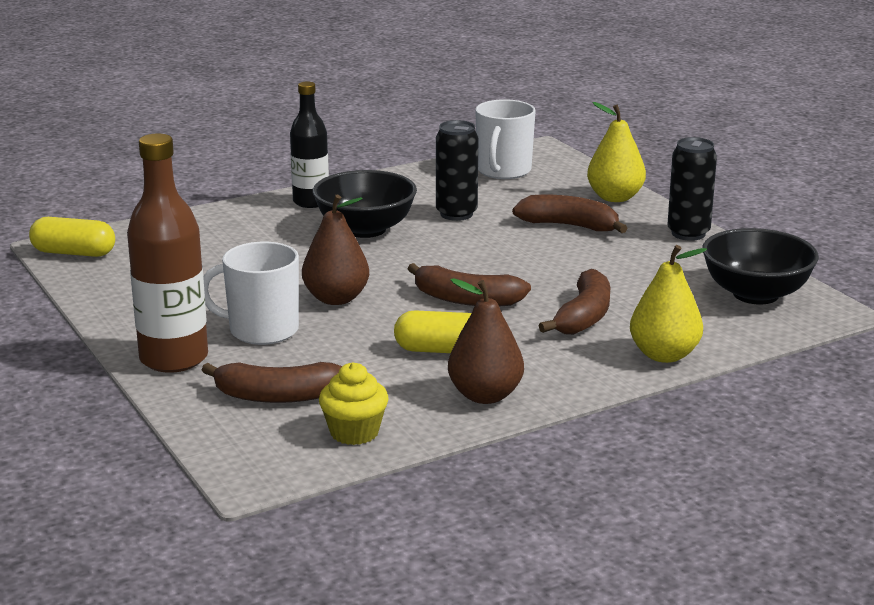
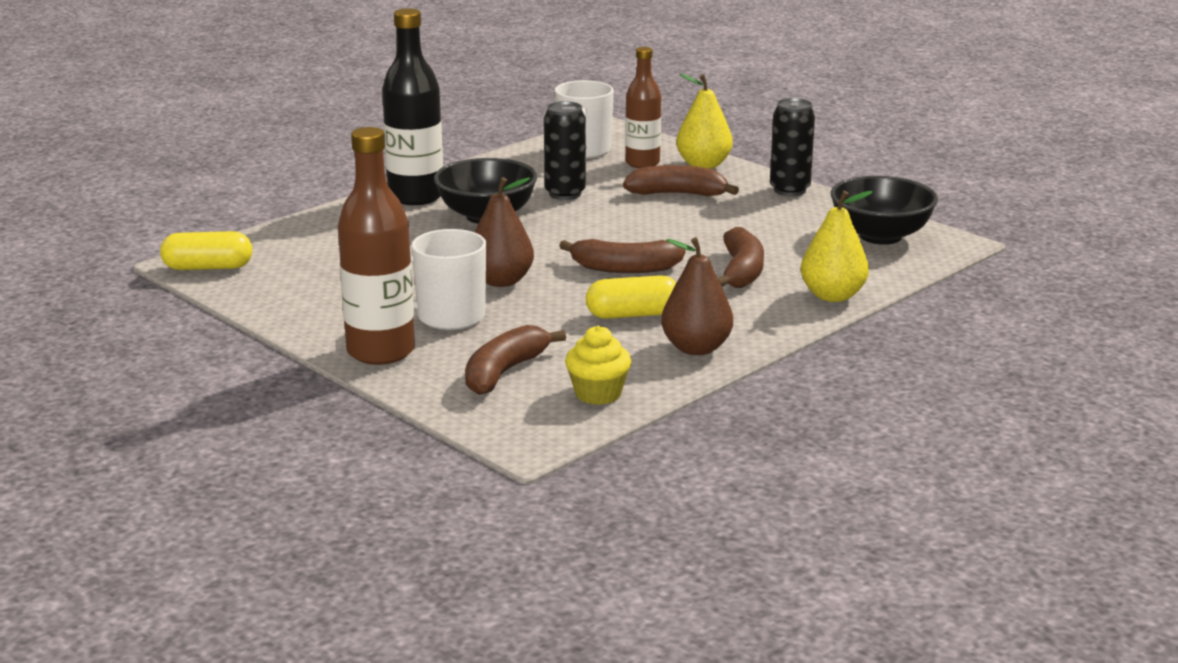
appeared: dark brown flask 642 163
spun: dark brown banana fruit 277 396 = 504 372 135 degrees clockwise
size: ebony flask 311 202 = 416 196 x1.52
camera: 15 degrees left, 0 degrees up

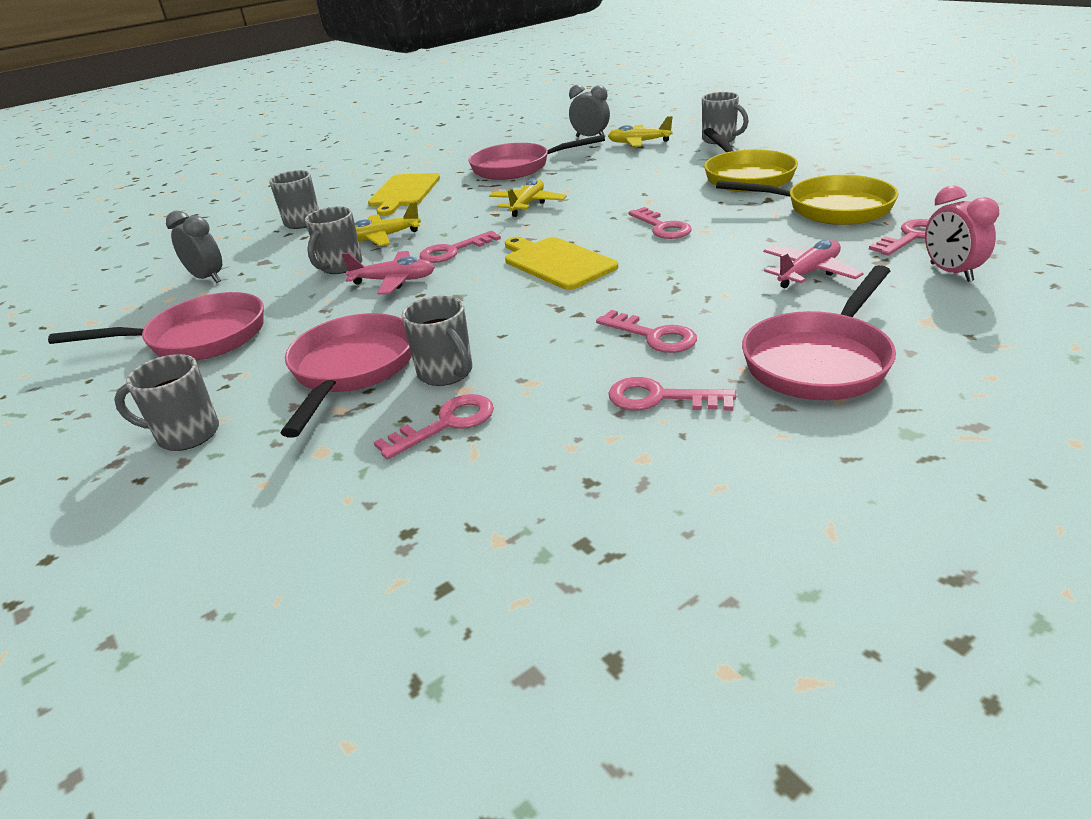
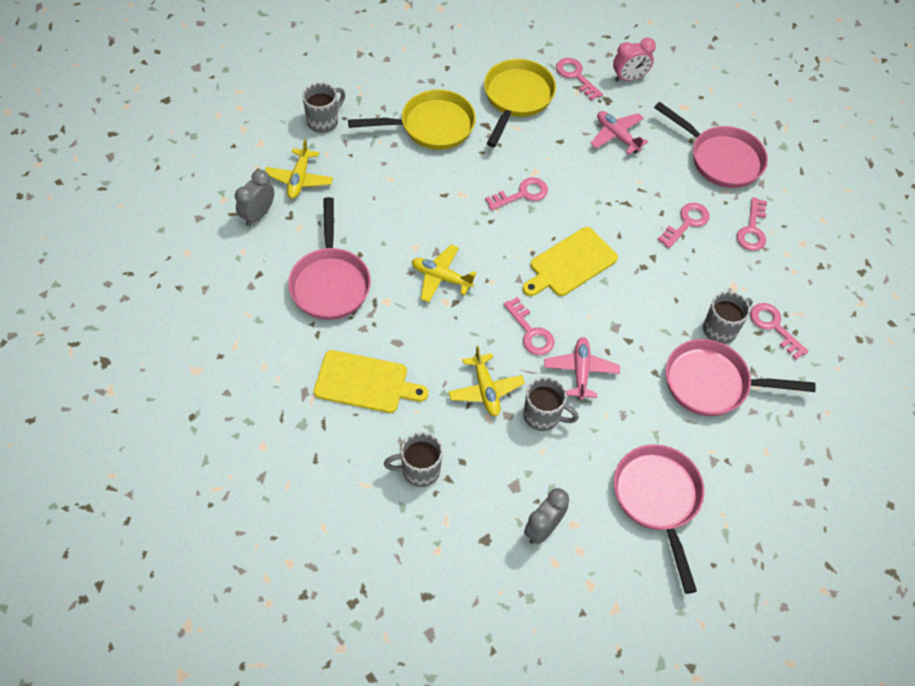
missing: grey mug 186 434
camera: 95 degrees left, 25 degrees up

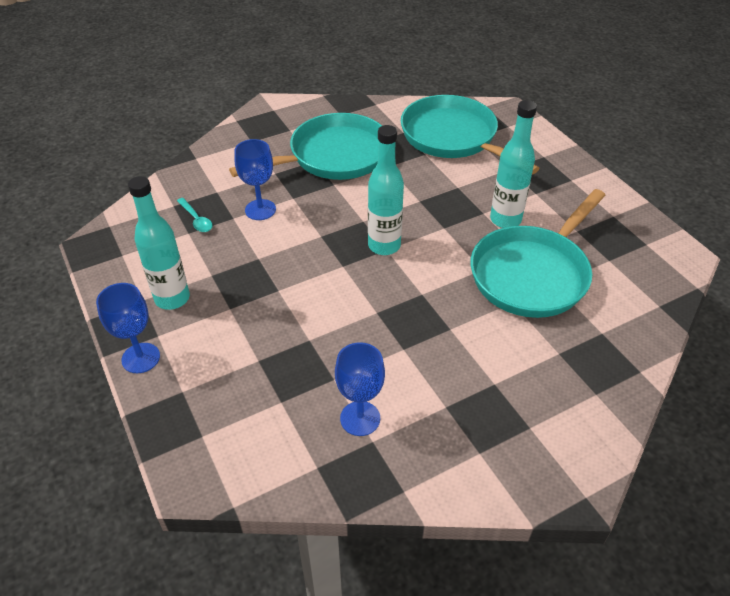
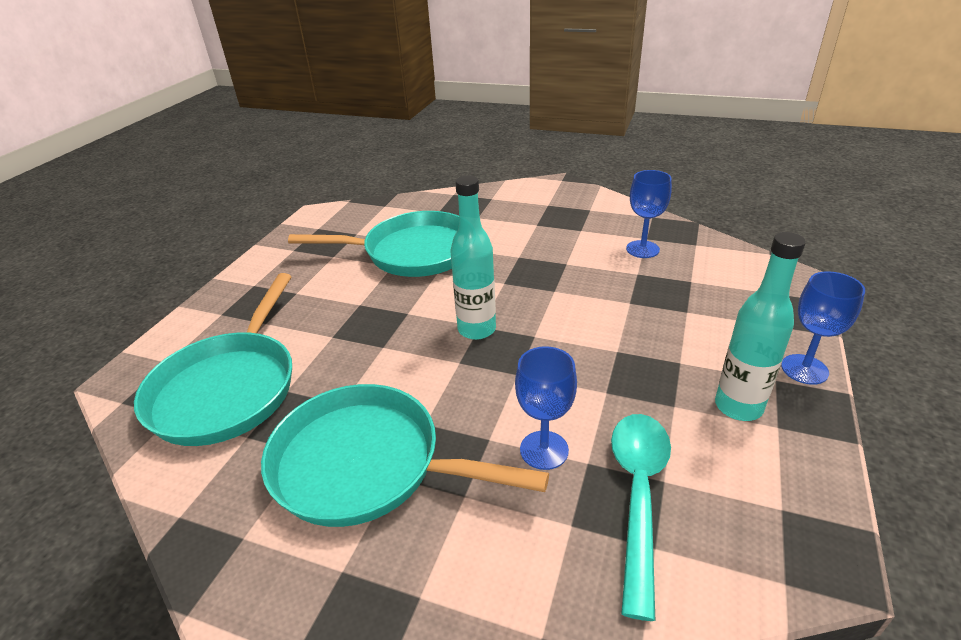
missing: aqua flask 505 220
size: aqua tablespoon 196 220 = 638 494 x2.07
camera: 130 degrees left, 10 degrees down

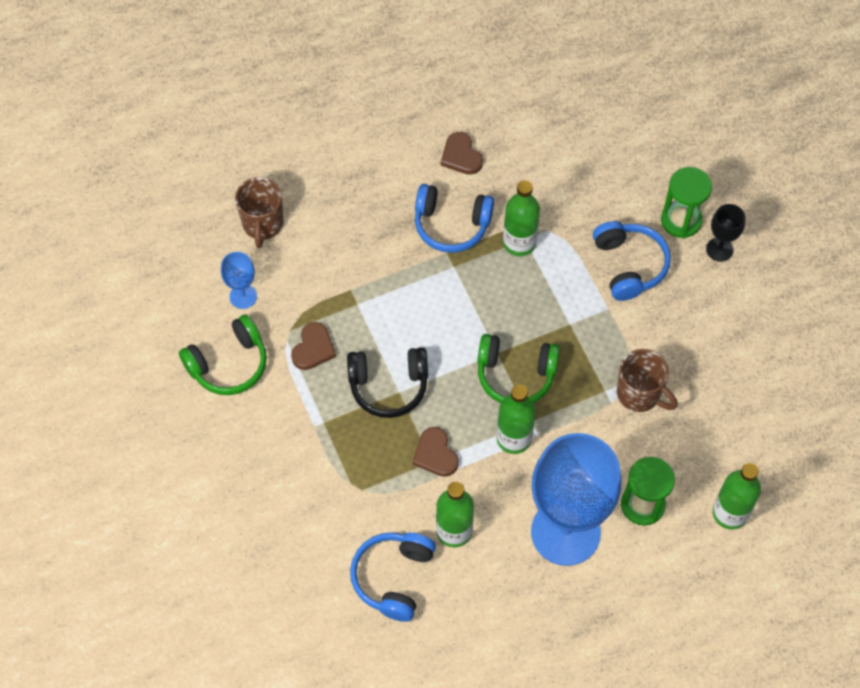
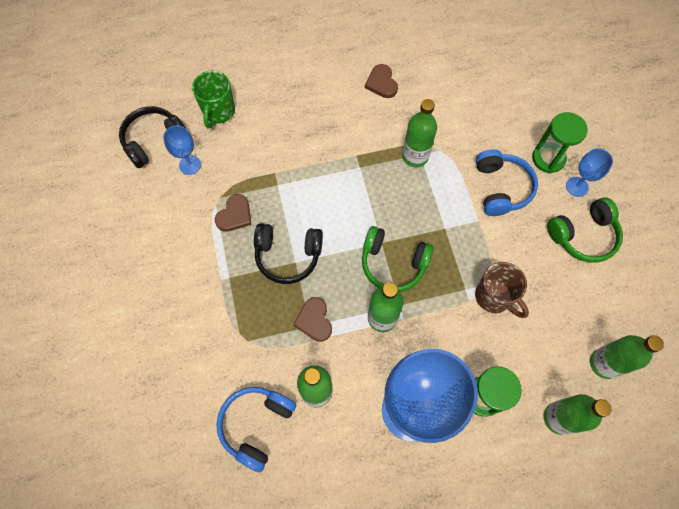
missing: blue headset 451 225
appeared: ebony headset 154 141; leaf-green flask 604 363
relocated: leaf-green headset 229 364 to 583 235
colour: dark brown mug 262 224 to leaf-green mug 218 112; ebony wine glass 719 249 to blue wine glass 577 186
camera: 10 degrees right, 5 degrees up

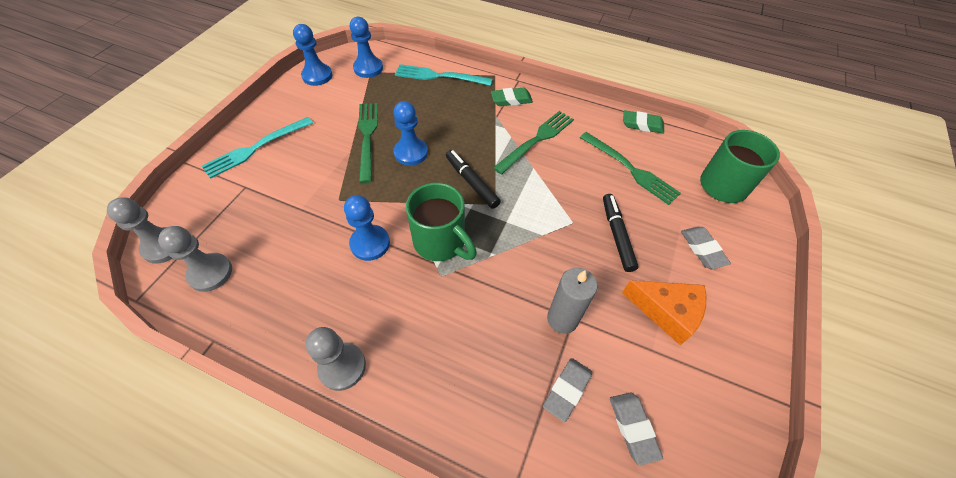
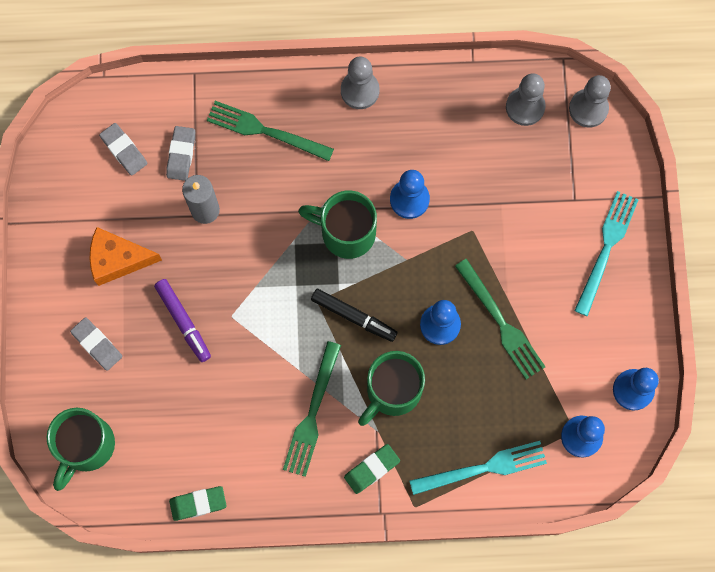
appeared: leaf-green mug 392 391
relocated: leaf-green fork 631 169 to 264 131
colour: ebony marker pen 617 235 to purple marker pen 183 321
camera: 155 degrees right, 20 degrees up

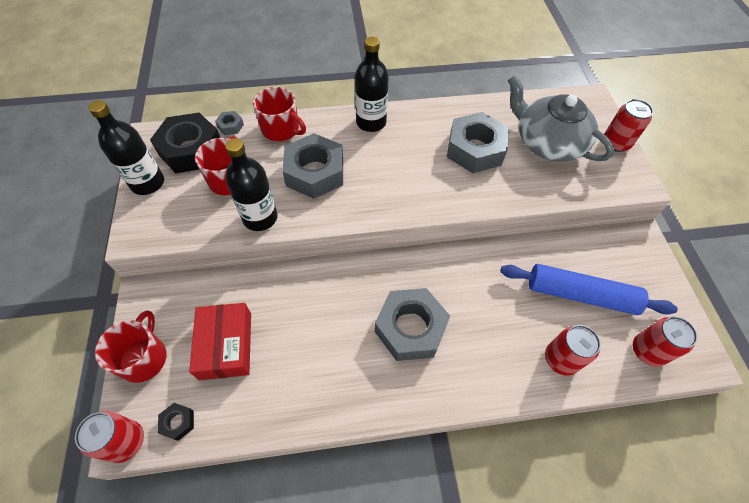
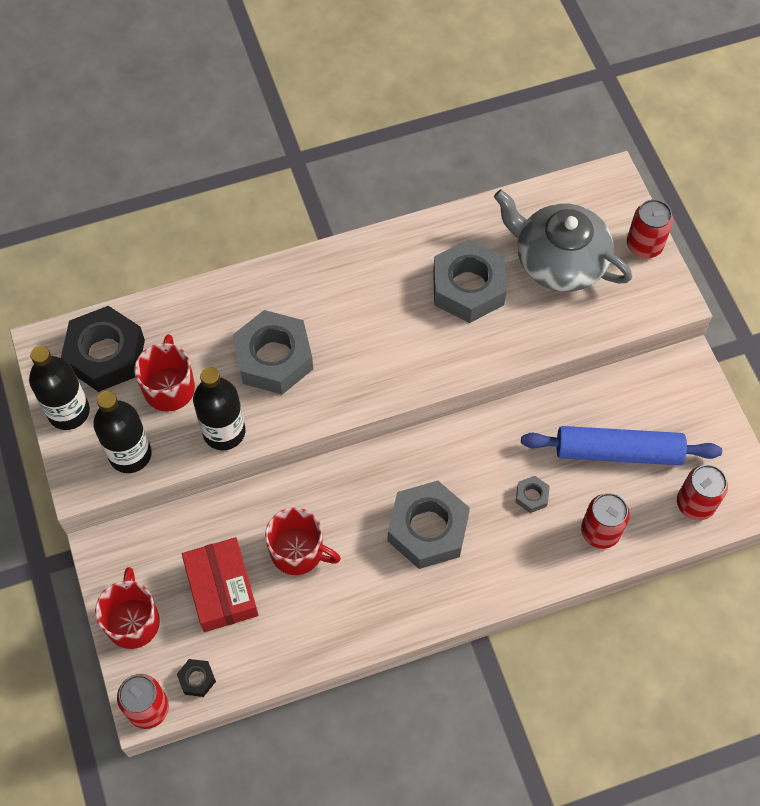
relocated: grey hexagon nut 230 126 to 531 496; scarlet mug 281 129 to 298 551; ebony flask 371 122 to 130 454
camera: 10 degrees left, 5 degrees up

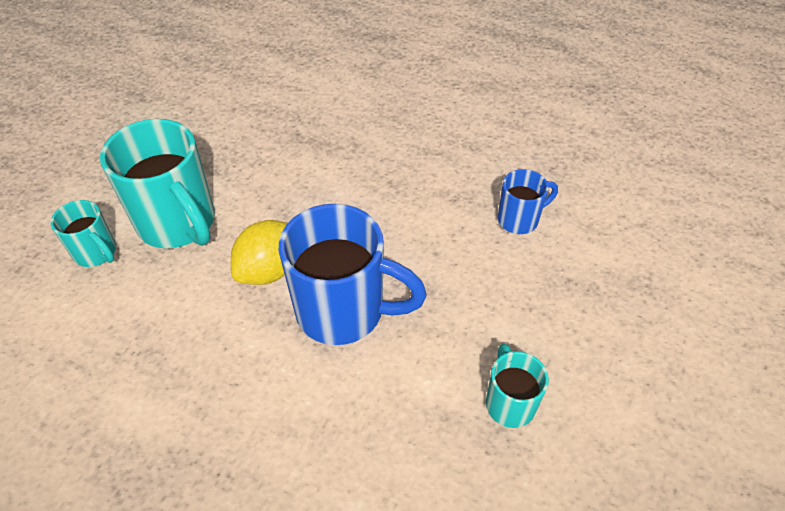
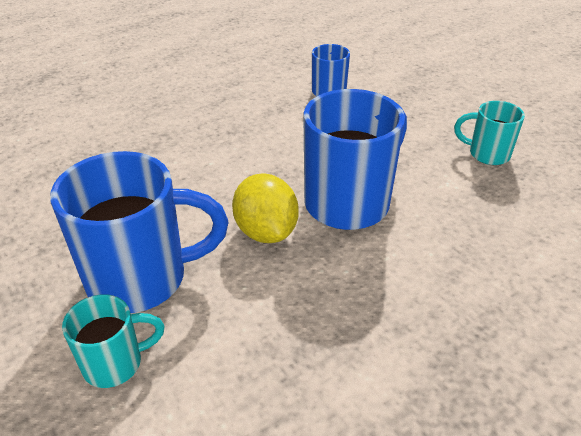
colour: aqua mug 178 224 to blue mug 142 278
camera: 60 degrees left, 10 degrees down

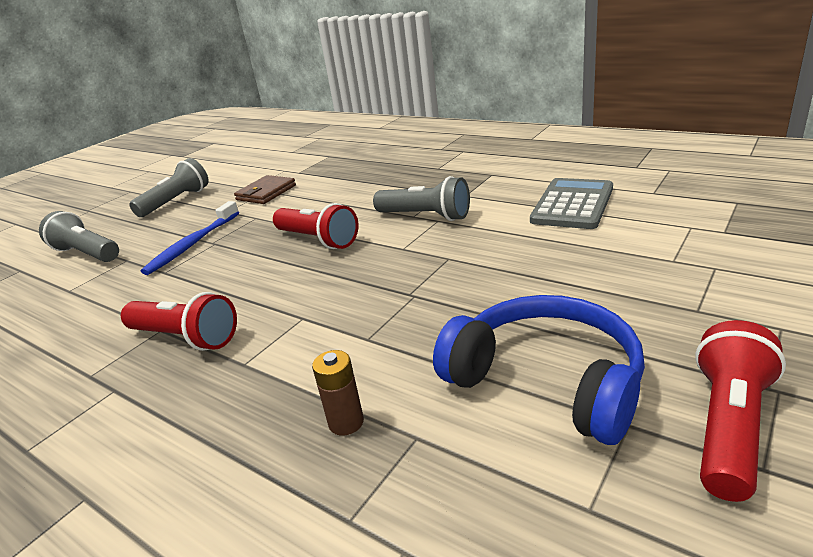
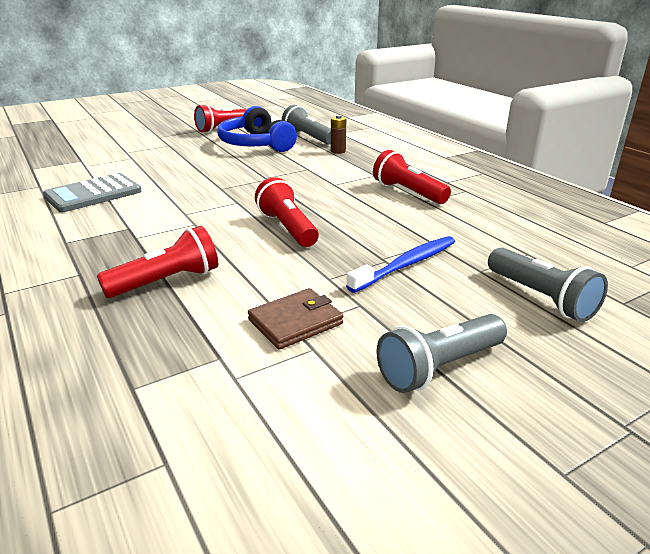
appeared: scarlet flashlight 167 281
relocated: grey flashlight 425 216 to 308 137
camera: 160 degrees left, 0 degrees up

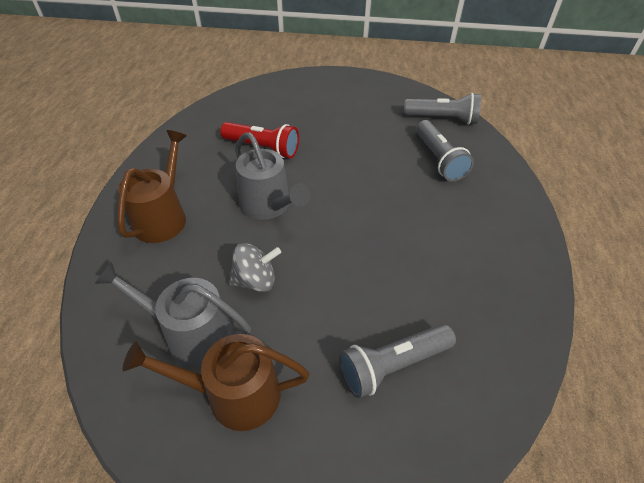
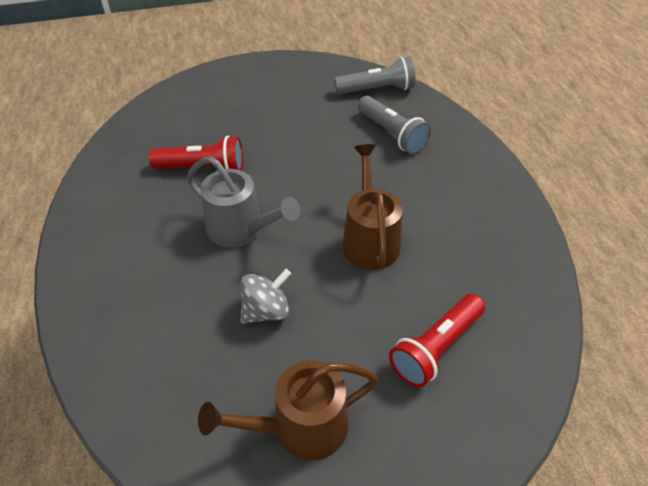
missing: grey watering can 192 334
relocated: dark brown watering can 163 217 to 370 239
colour: grey flashlight 392 365 to scarlet flashlight 436 348
camera: 20 degrees left, 0 degrees up

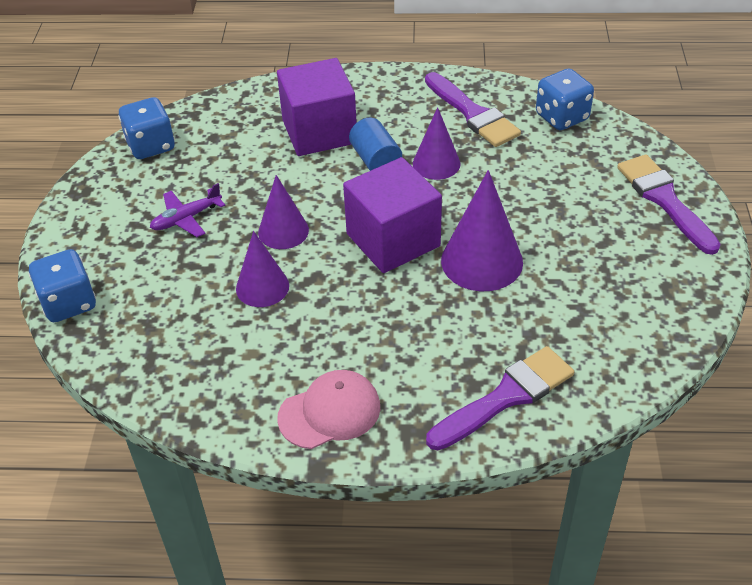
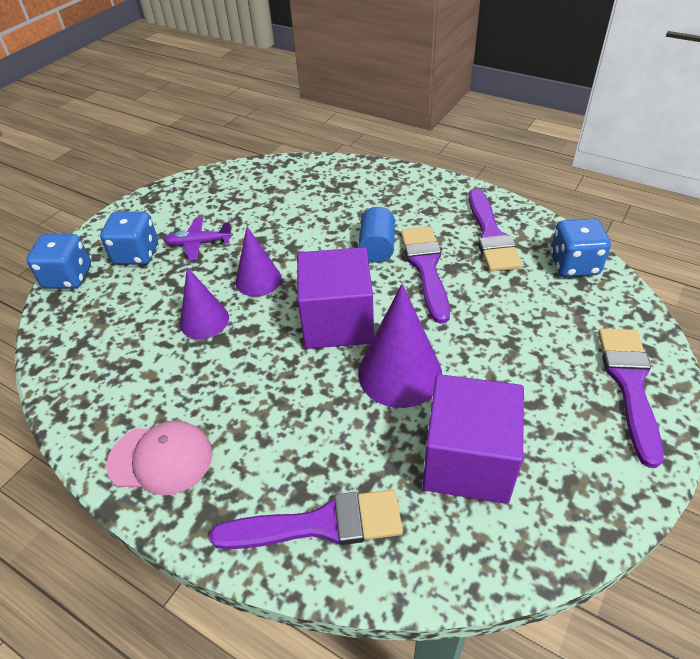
relocated: blue die 151 146 to 136 254; purple block 319 131 to 468 460
exchanged: purple cone shape 436 163 to purple paintbrush 426 268
camera: 30 degrees right, 0 degrees up

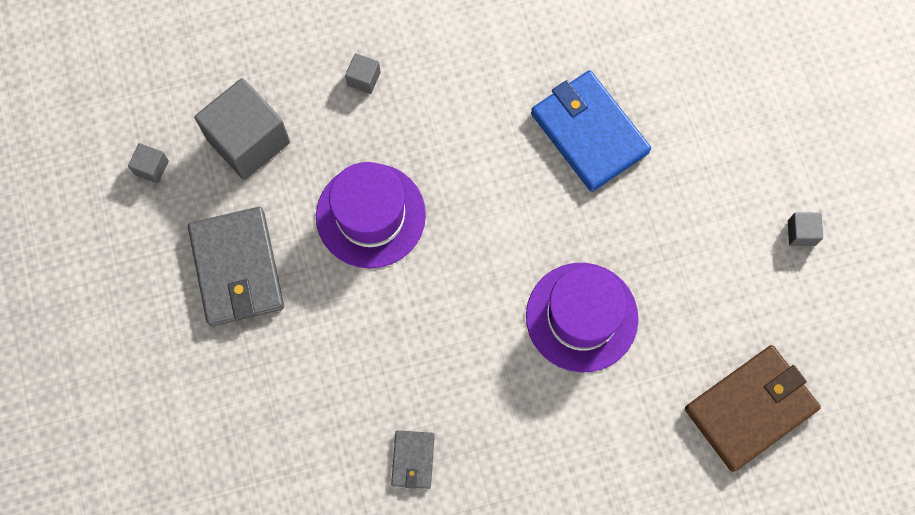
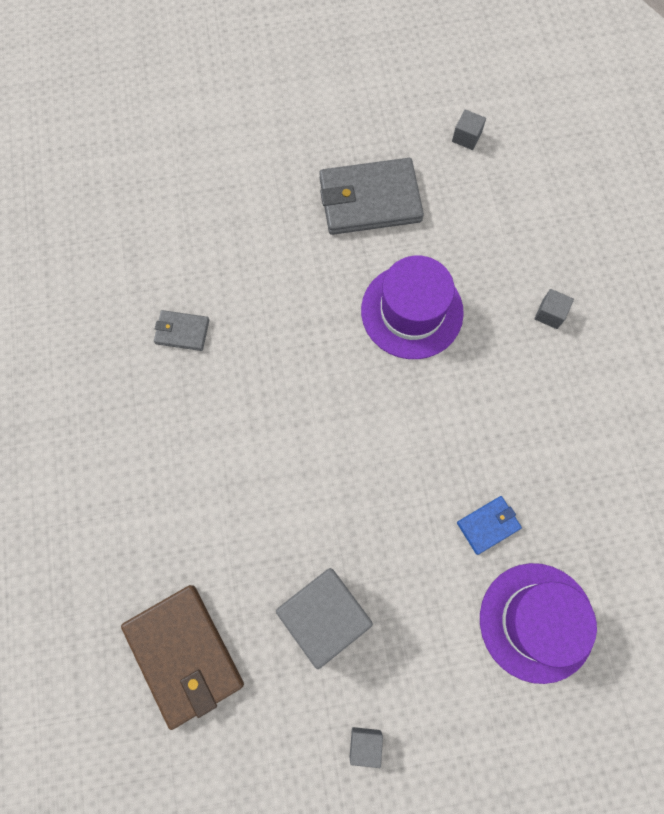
relocated: grey block 248 141 to 324 616; purple top hat 581 317 to 536 622
size: blue wallet 589 133 = 488 525 x0.49
camera: 95 degrees right, 0 degrees up

